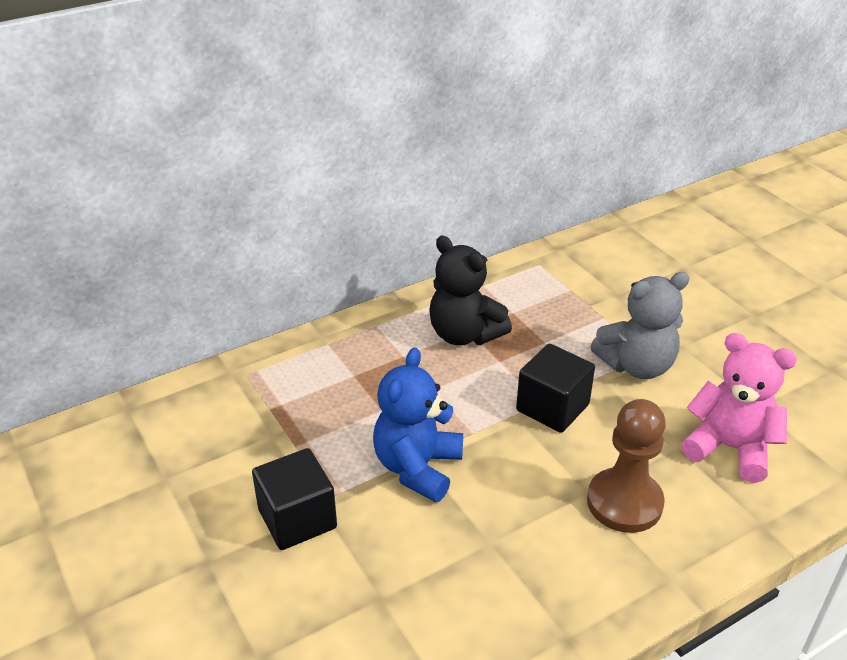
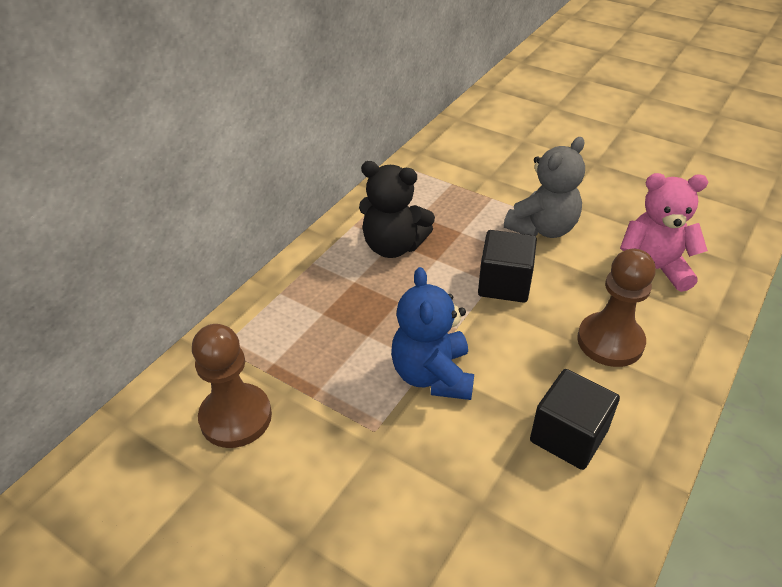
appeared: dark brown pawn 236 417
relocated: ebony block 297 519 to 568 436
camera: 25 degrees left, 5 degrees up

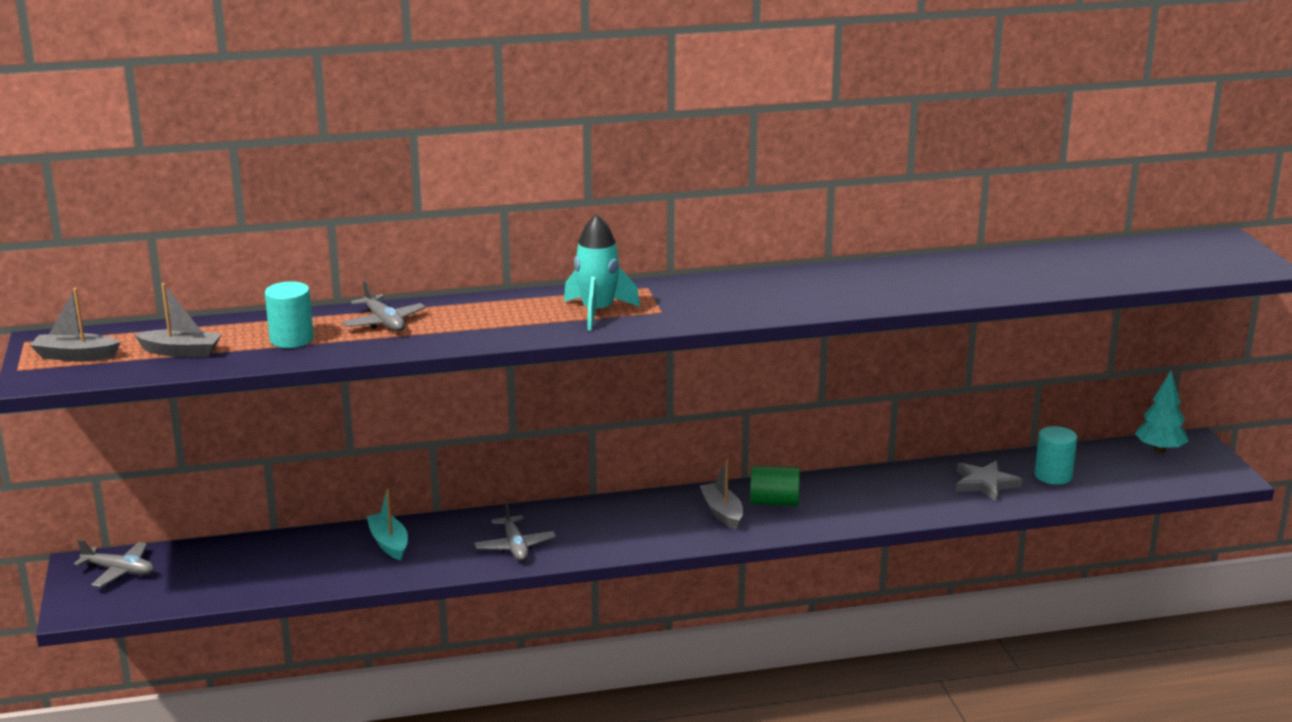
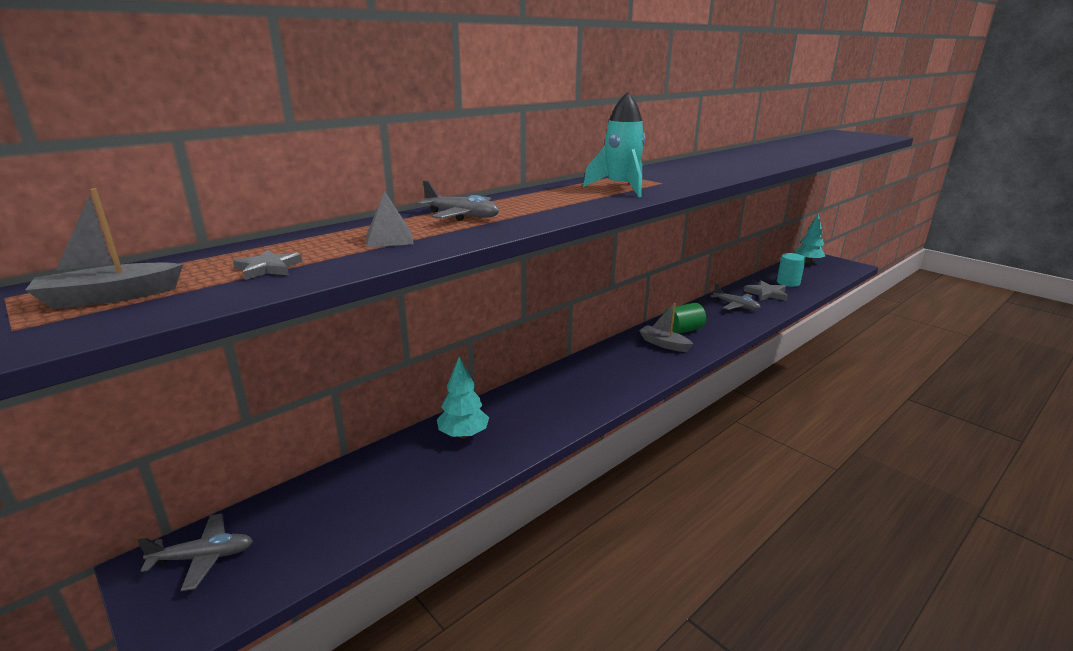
relocated: grey plane 515 546 to 736 306
exchanged: grey sailboat 181 352 to grey five-pointed star 268 268; aqua cylinder shape 291 339 to grey pyramid 389 239; aqua sailboat 389 543 to aqua tree 463 434
camera: 30 degrees left, 0 degrees up

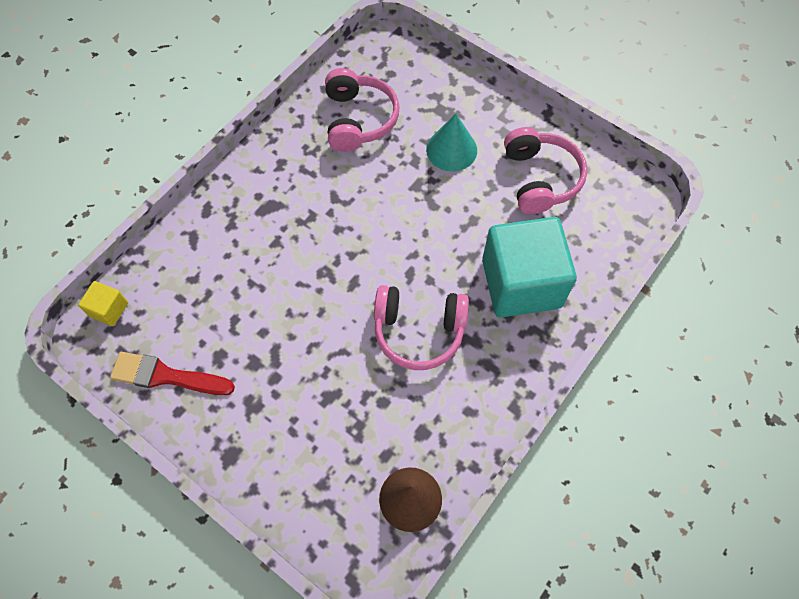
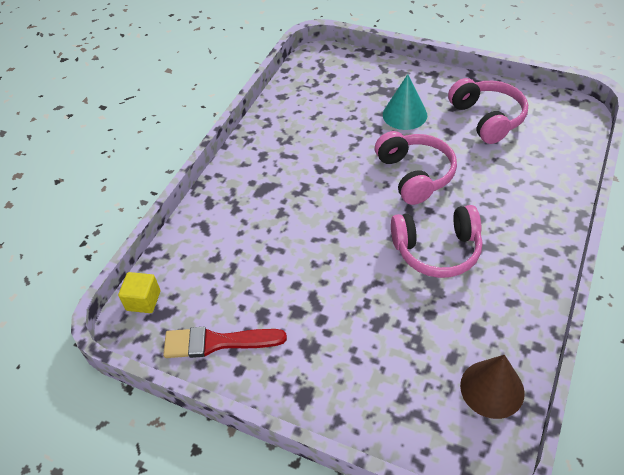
missing: aqua block 521 283
relocated: rosy headset 358 119 to 414 175
camera: 10 degrees left, 15 degrees down

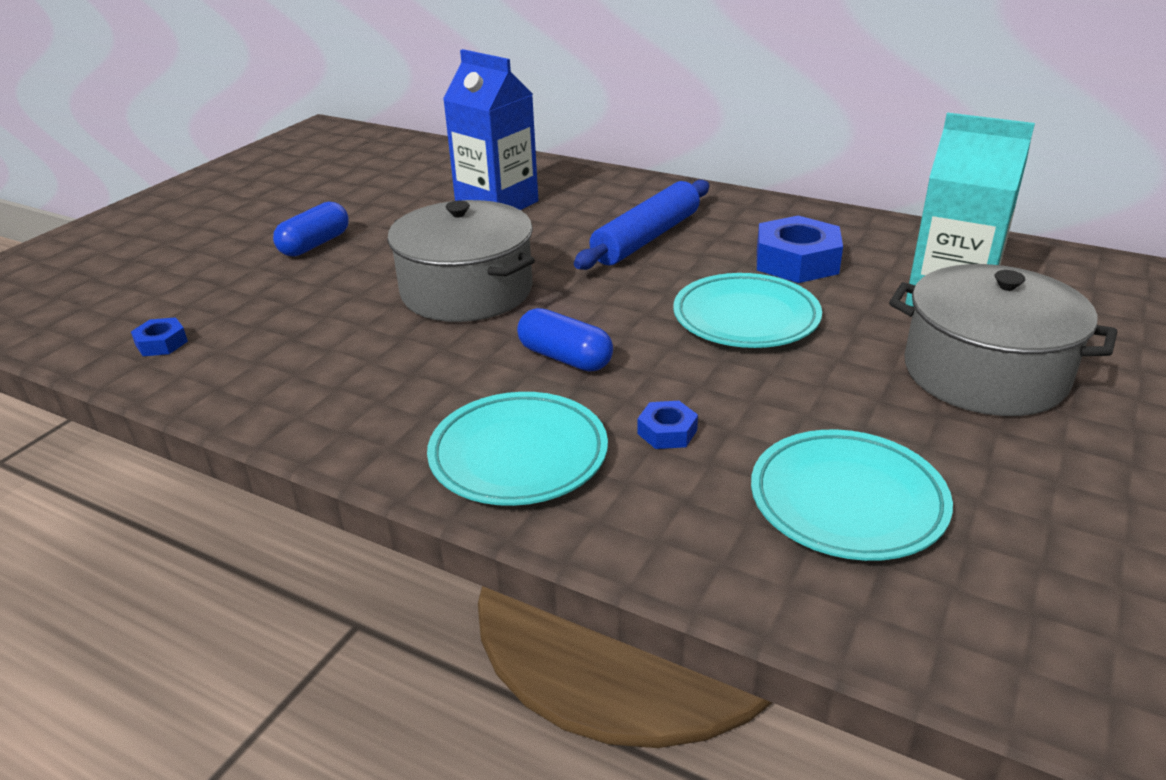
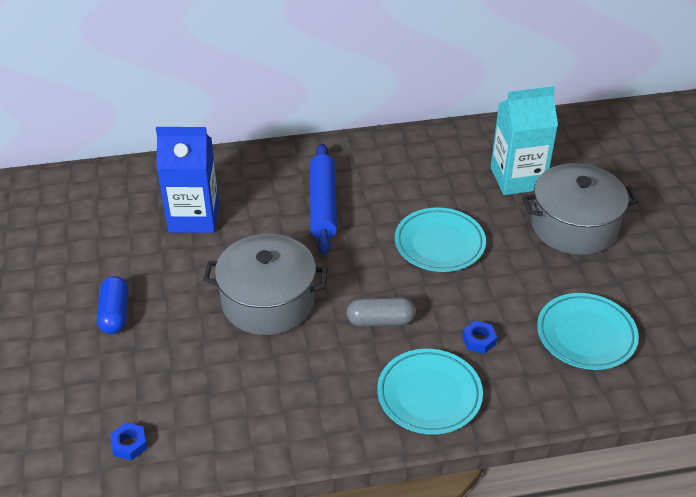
missing: blue hexagon nut 796 261
colour: blue pill 565 358 to grey pill 380 321
camera: 40 degrees left, 10 degrees up

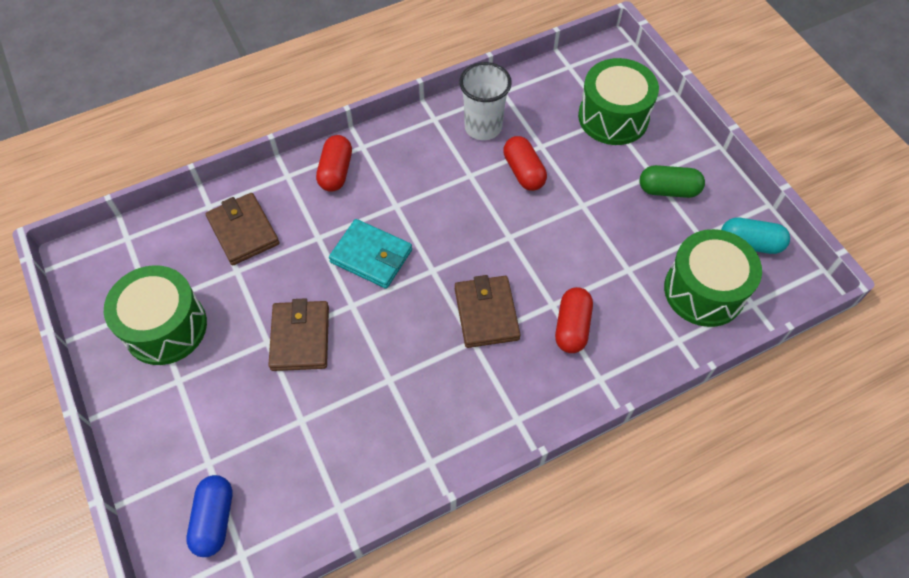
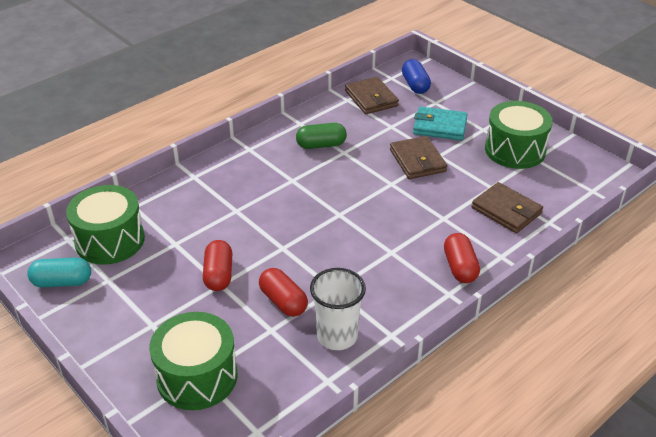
relocated: aqua wallet 371 256 to 440 126; dark brown wallet 486 313 to 371 98; scarlet pill 572 327 to 218 275; leaf-green pill 668 190 to 321 145
camera: 165 degrees right, 20 degrees down

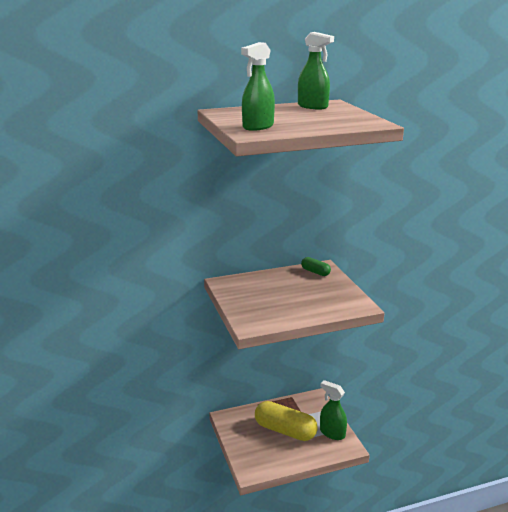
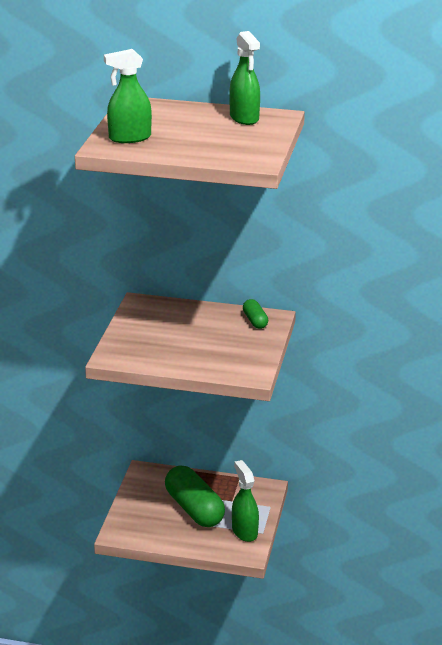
colour: golden pill 285 431 to leaf-green pill 194 509
camera: 30 degrees right, 5 degrees up

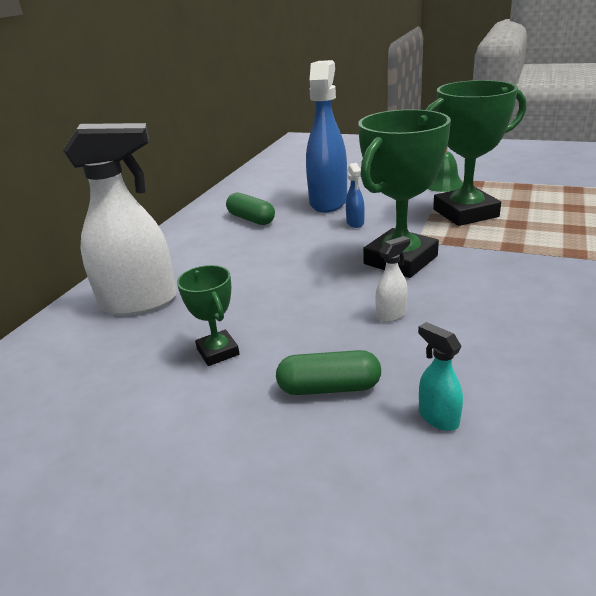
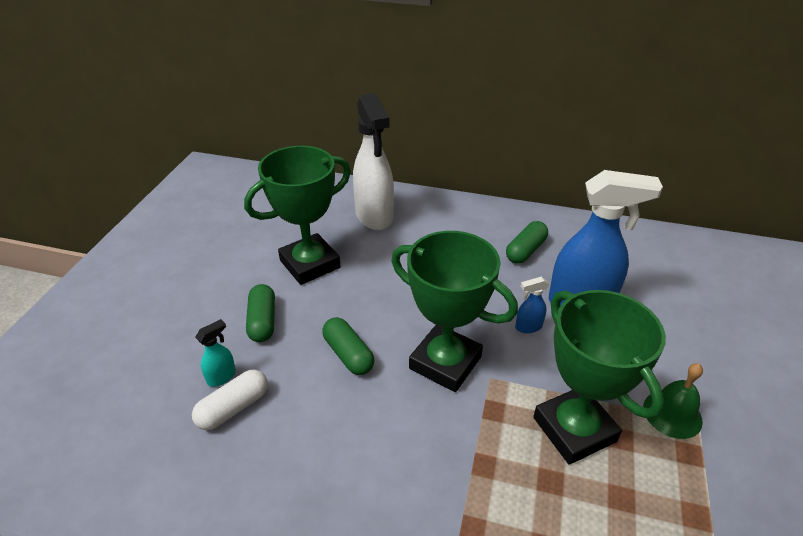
appeared: white pill 233 408
exchanged: white spray cleaner 391 314 to leaf-green pill 348 354
size: leaf-green trophy 218 352 = 310 264 x1.99
camera: 80 degrees right, 10 degrees up

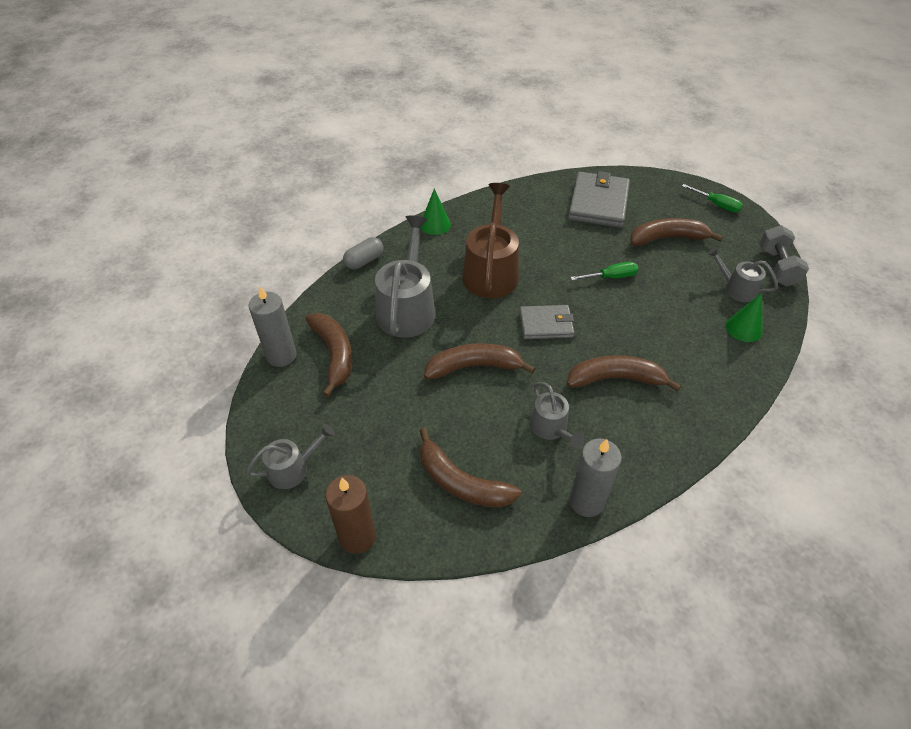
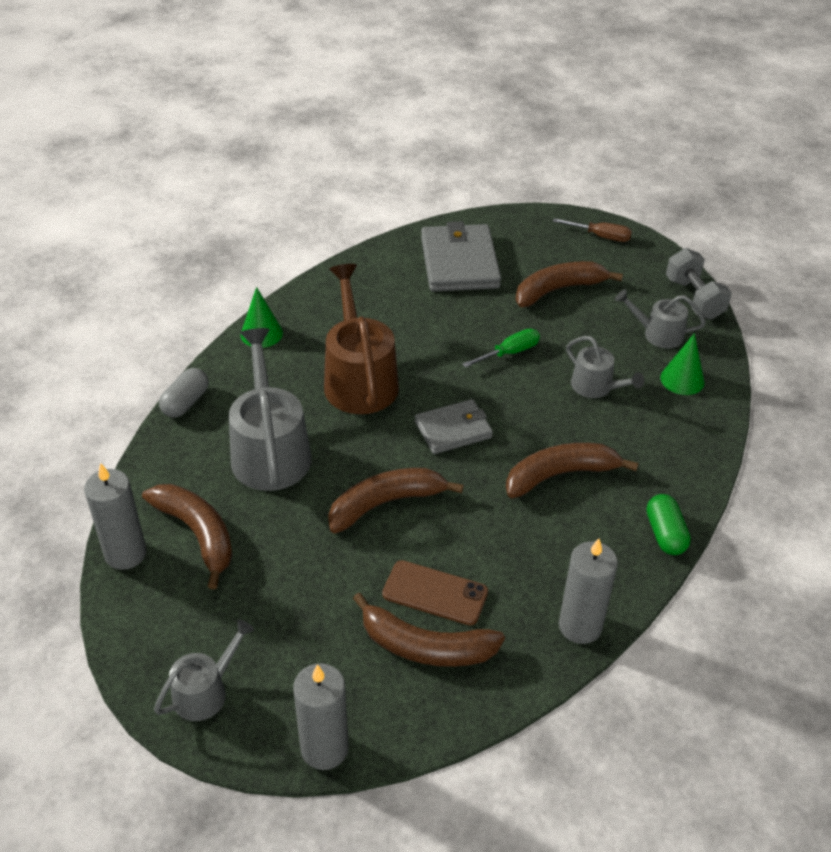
appeared: dark brown phone 435 593; leaf-green pill 665 534
relocated: grey watering can 551 428 to 596 387
colour: dark brown candle 357 537 to grey candle 324 748; leaf-green flat screwdriver 717 205 to dark brown flat screwdriver 601 236
camera: 20 degrees left, 5 degrees down

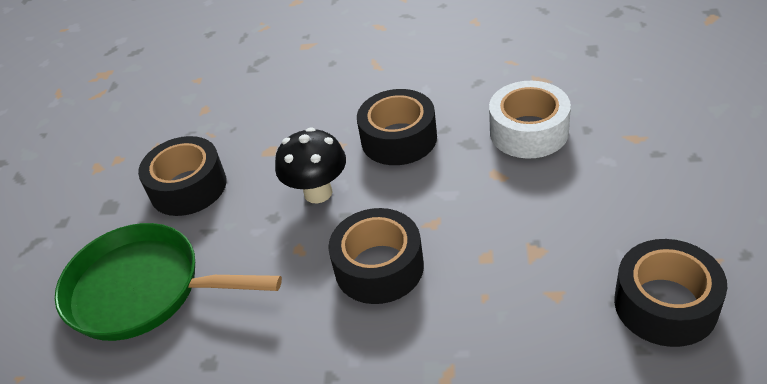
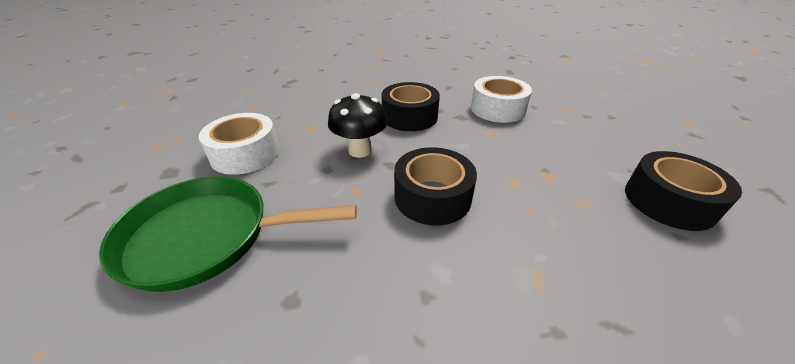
colour: ebony roll of tape 188 187 to white roll of tape 245 154
camera: 20 degrees left, 5 degrees down

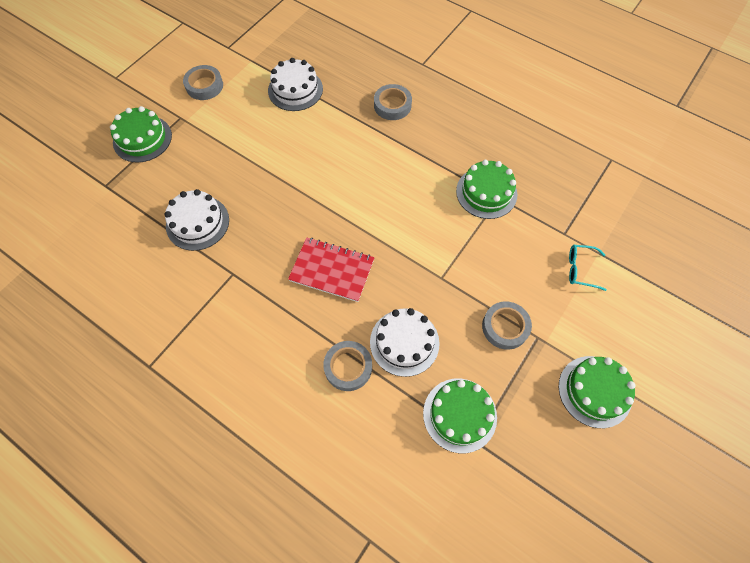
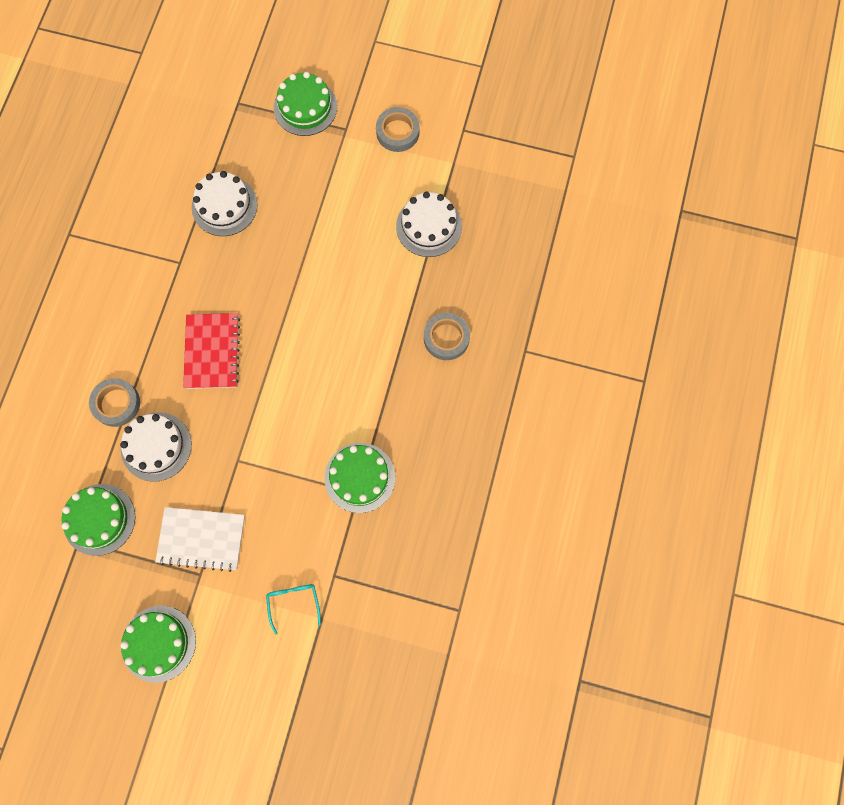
exchanged: grey roll of tape 505 327 to white exercise book 201 539
camera: 70 degrees right, 10 degrees up

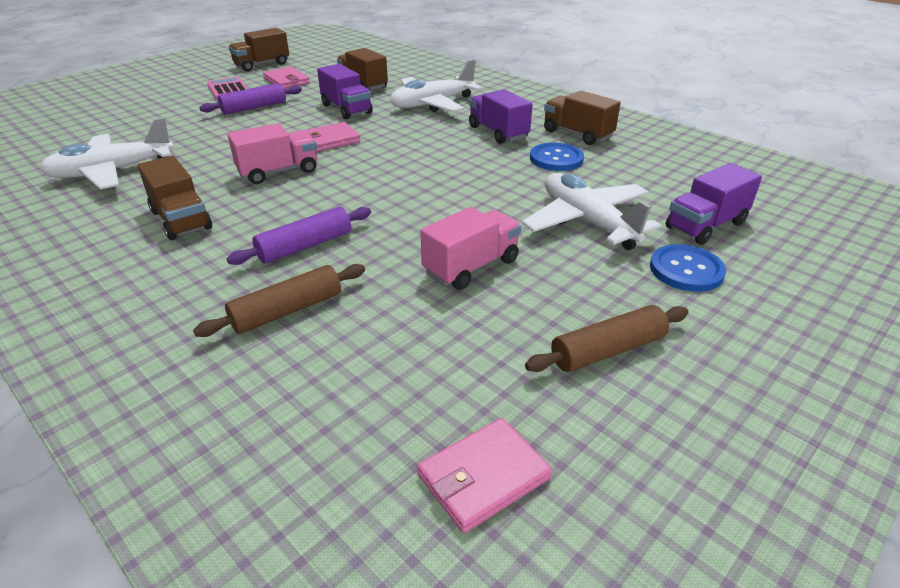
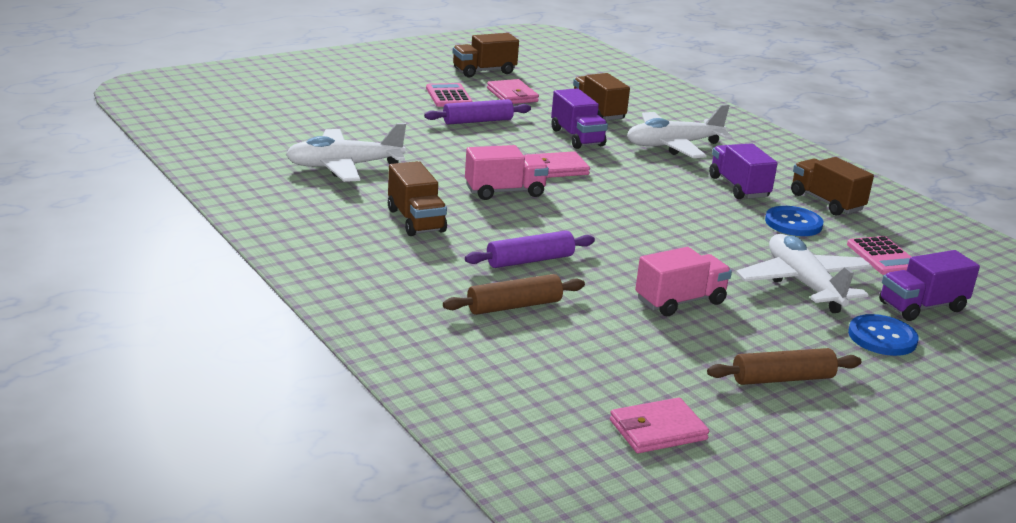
appeared: rosy calculator 883 257
camera: 10 degrees right, 10 degrees down

